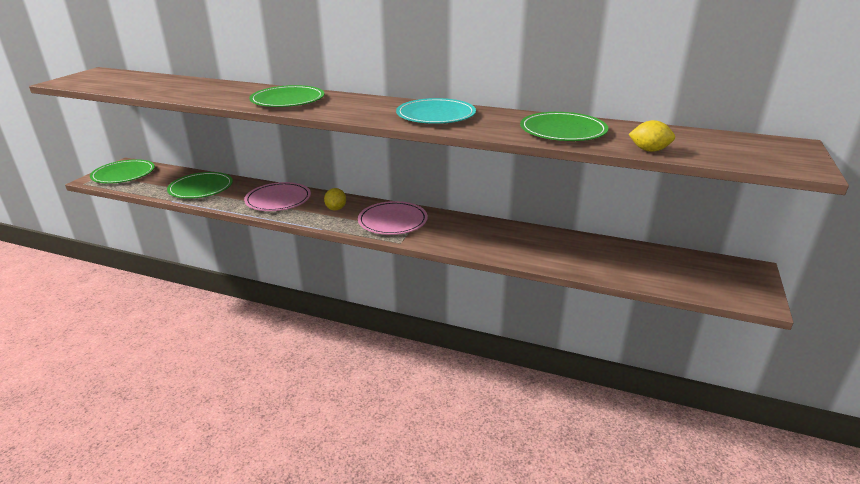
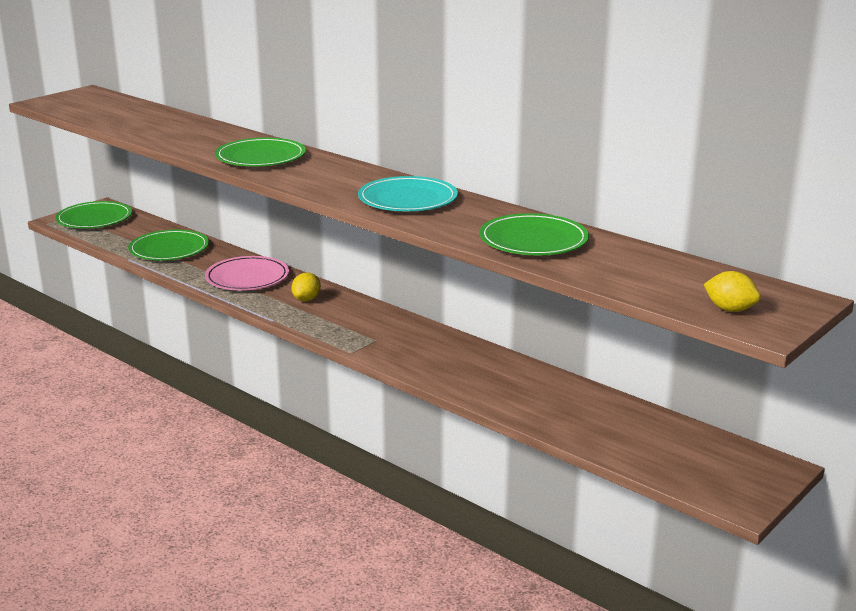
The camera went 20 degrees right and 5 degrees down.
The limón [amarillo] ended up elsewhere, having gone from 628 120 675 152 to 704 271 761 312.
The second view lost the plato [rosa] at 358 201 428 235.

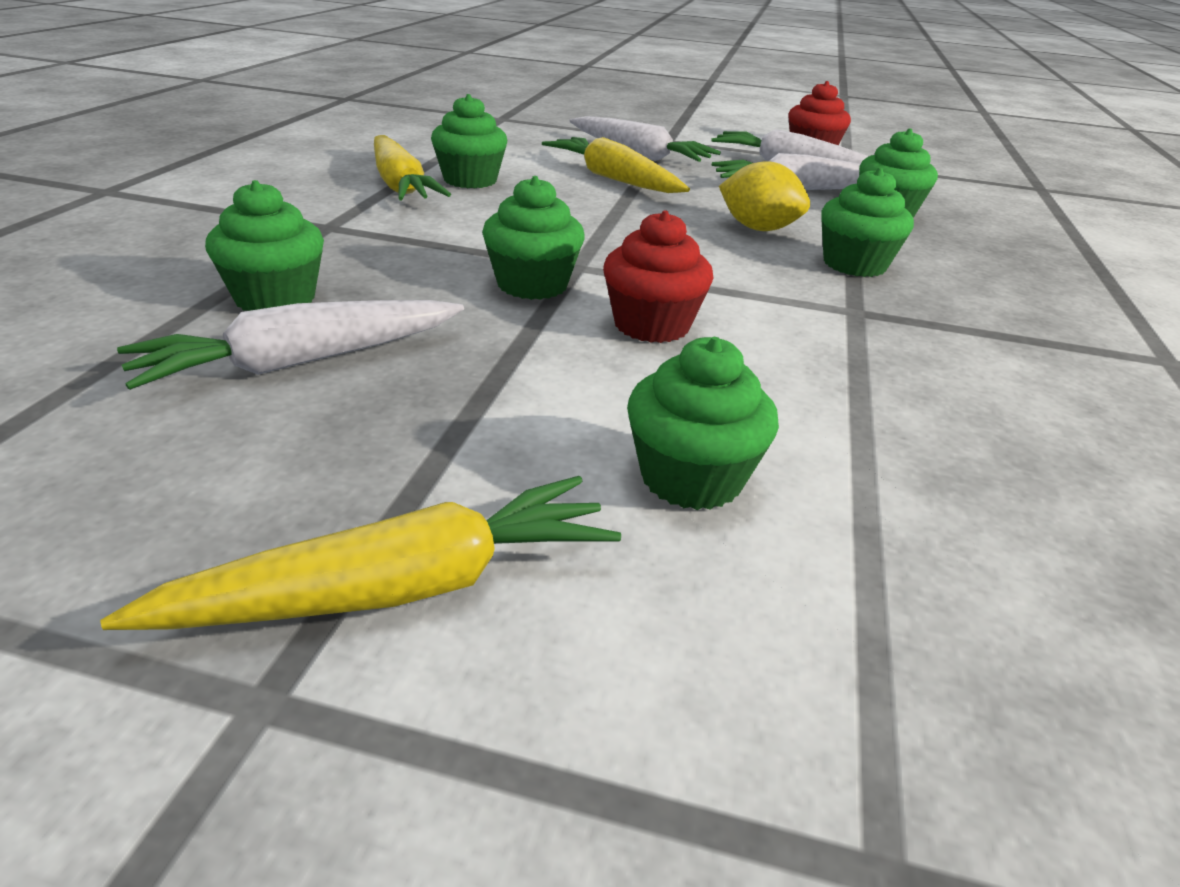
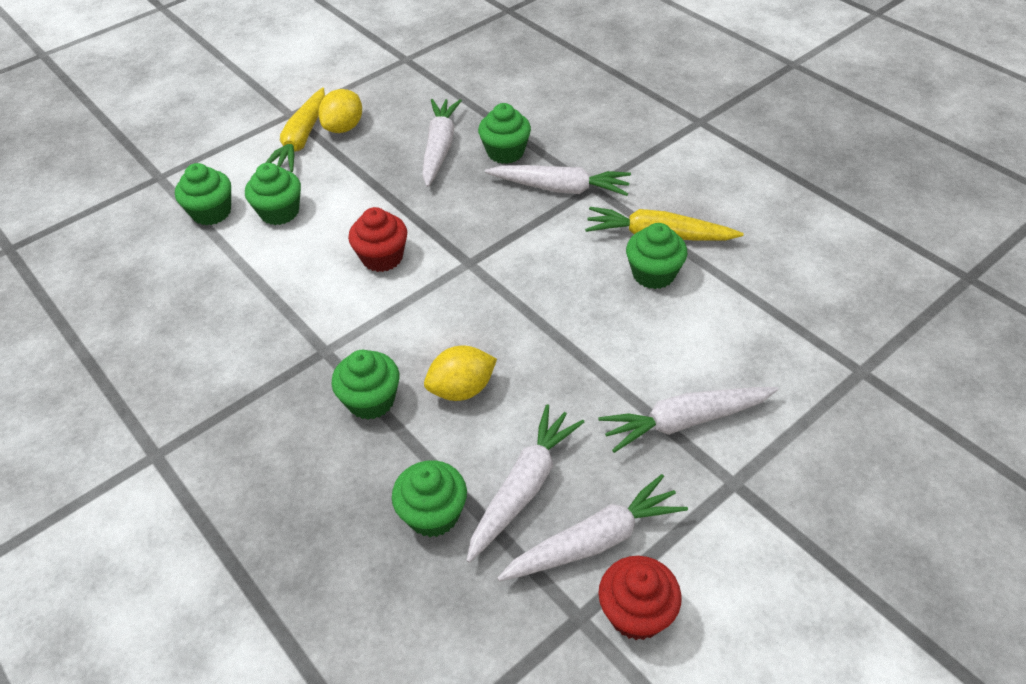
The camera went 130 degrees right and 15 degrees up.
The magdalena [verde] ended up elsewhere, having gone from 482 176 585 300 to 175 163 231 226.
The second view gained the limón [amarillo] at 318 89 362 133.
The second view gained the zanahoria [blanco] at 485 165 631 196.
The second view lost the zanahoria [amarillo] at 542 137 690 193.

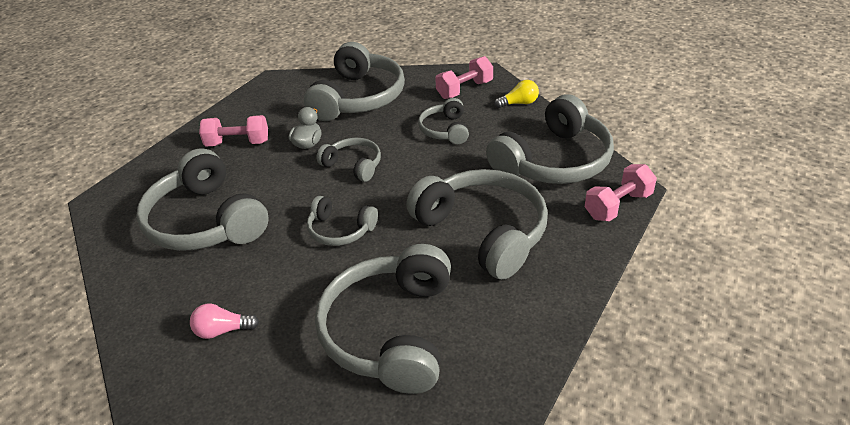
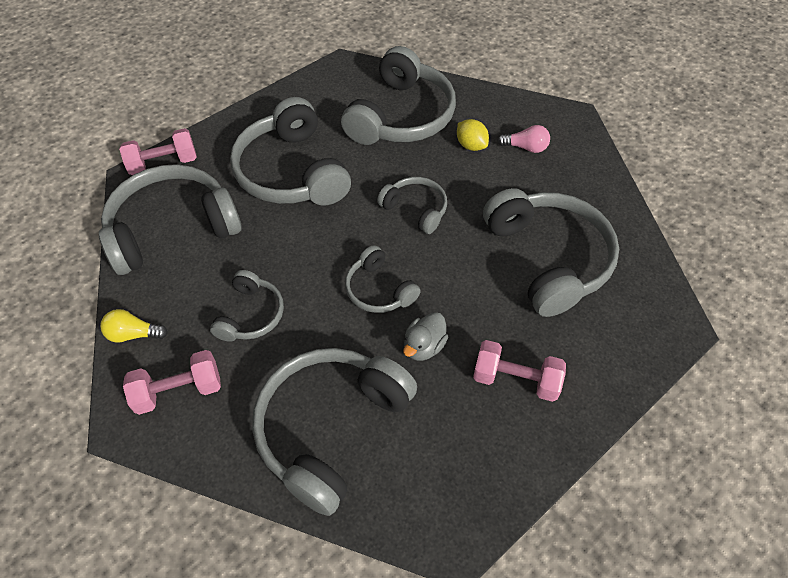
The camera went 165 degrees left and 15 degrees up.
The second view gained the limón [amarillo] at 457 119 489 151.

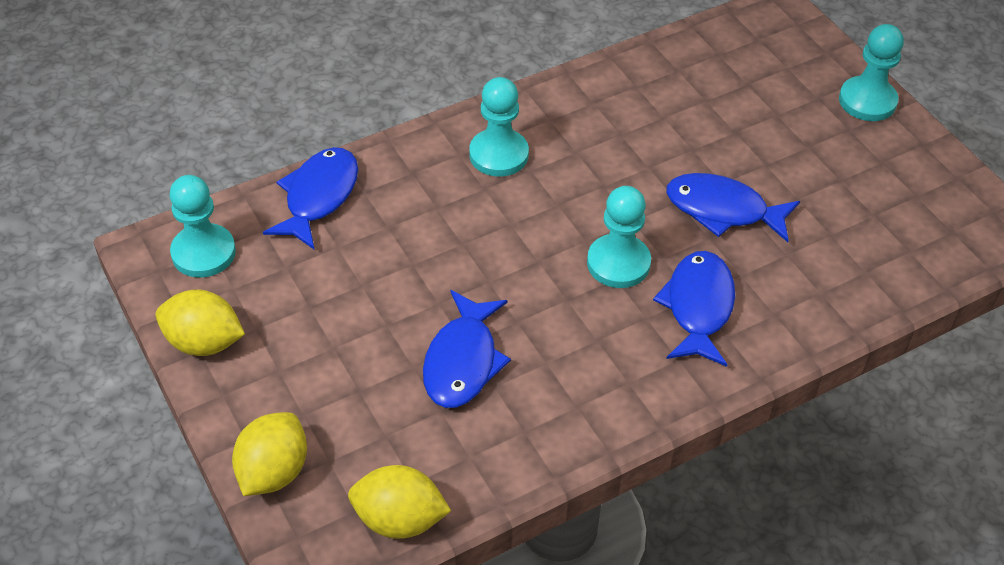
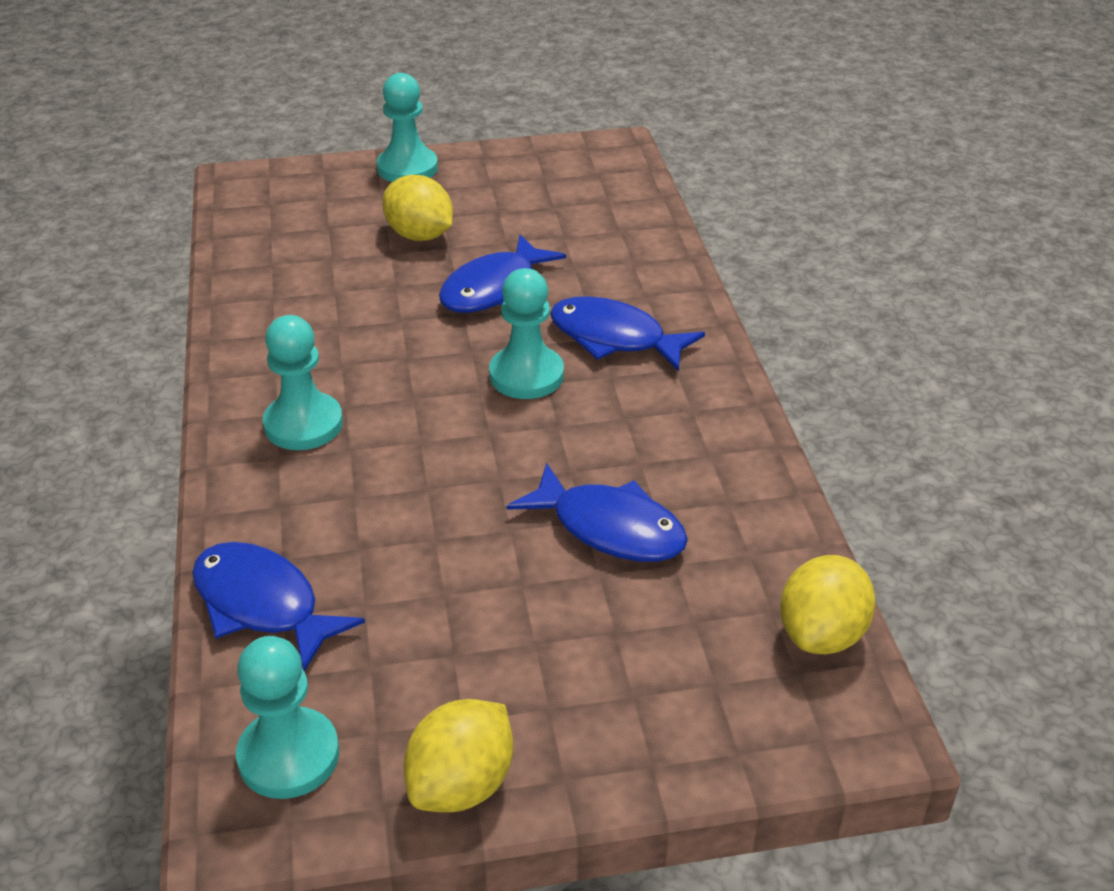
The camera went 70 degrees left and 10 degrees down.
The limón [amarillo] ended up elsewhere, having gone from 232 412 307 496 to 382 175 453 241.

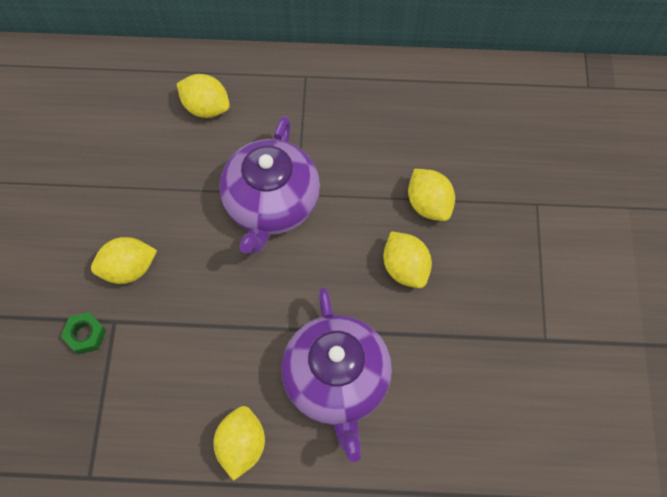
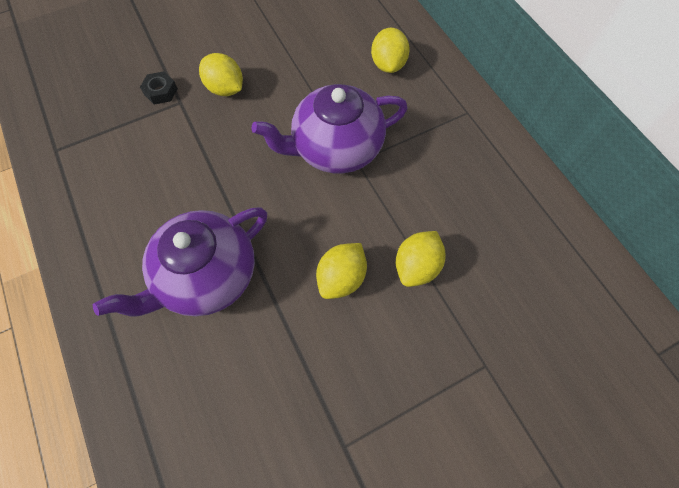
The camera went 60 degrees right and 0 degrees up.
What was the tuerca [verde] at 61 312 106 354 turned into the tuerca [negro] at 140 71 178 105.
The second view lost the limón [amarillo] at 213 406 265 481.

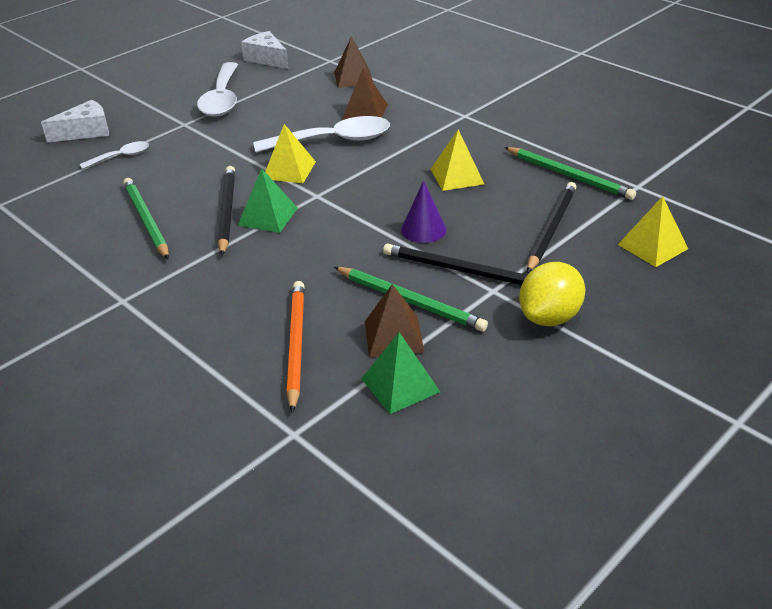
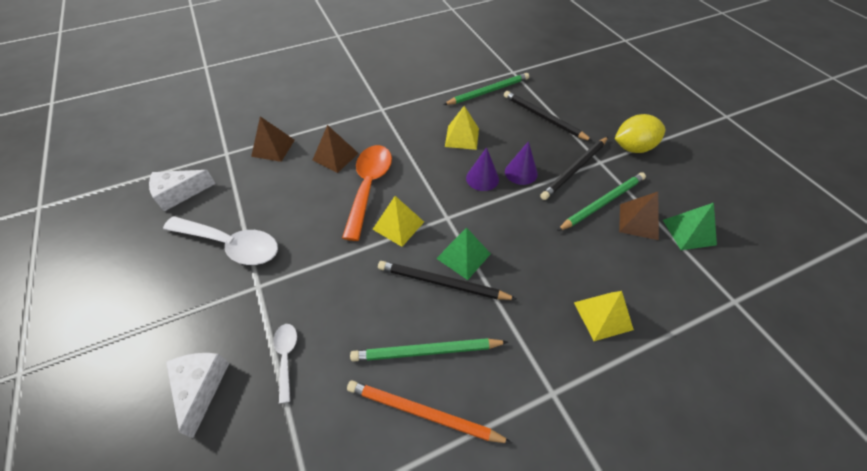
The camera went 70 degrees left and 15 degrees up.
What was the cuchara [blanco] at 253 116 390 153 turned into the cuchara [naranja] at 342 145 392 241.
The lápiz [naranja] ended up elsewhere, having gone from 286 281 305 413 to 347 380 512 443.
The second view gained the cono [morado] at 466 147 499 191.
The pirámide [amarillo] ended up elsewhere, having gone from 618 196 688 267 to 574 291 634 341.
The limón [amarillo] at 519 262 585 326 ended up facing another way, 75 degrees counterclockwise from before.

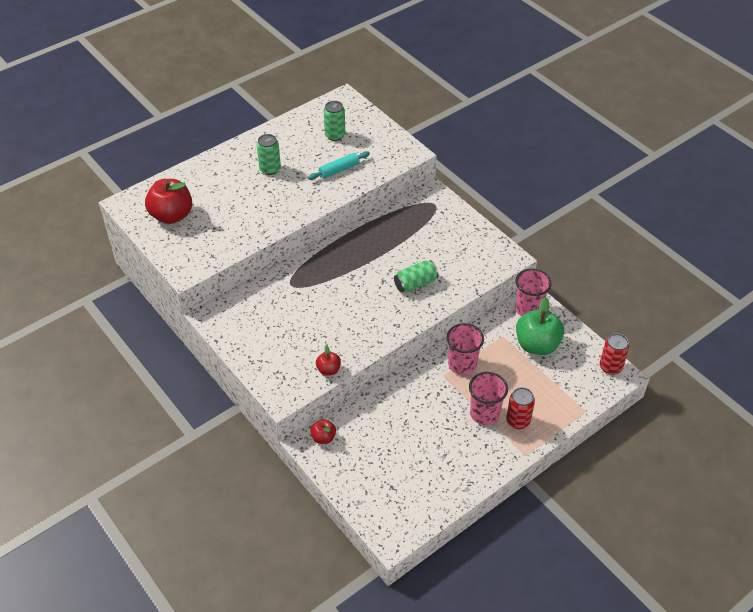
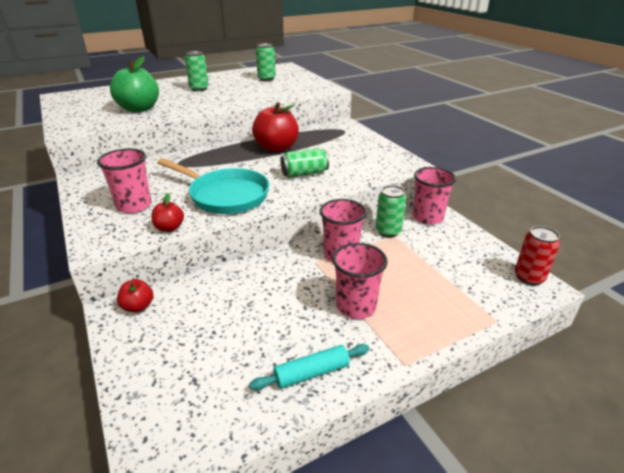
The camera went 10 degrees right and 15 degrees down.
The second view gained the vaso [rosa] at 97 148 151 213.
The manzana [verde] ended up elsewhere, having gone from 516 297 564 355 to 110 56 159 112.
The second view gained the sartén [turquesa] at 157 158 269 214.
The rodillo [turquesa] ended up elsewhere, having gone from 308 151 370 180 to 249 344 369 390.
The manzana [rojo] ended up elsewhere, having gone from 145 179 192 224 to 252 102 299 152.
The second view gained the lata [verde] at 376 185 406 237.
The second view lost the lata [rojo] at 506 387 535 429.

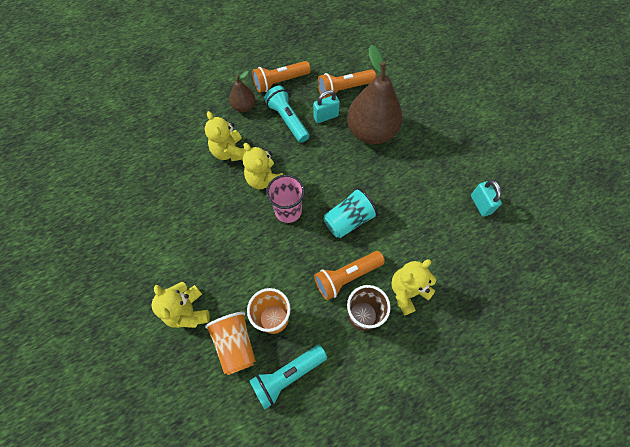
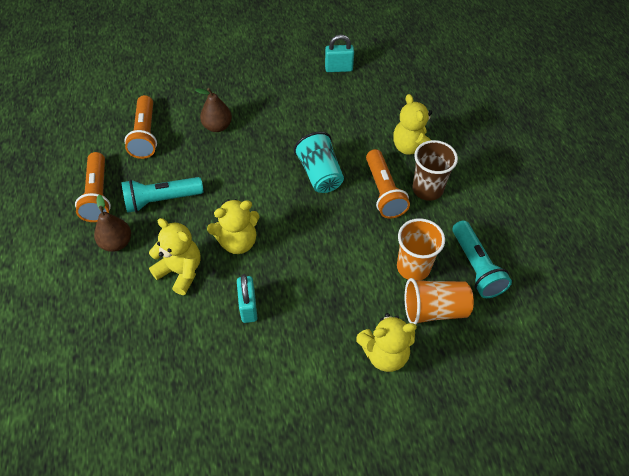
The camera went 75 degrees left and 10 degrees down.
The osito [amarillo] at 205 111 246 161 ended up facing another way, 135 degrees counterclockwise from before.
The size of the pera [marrón] at 347 45 403 144 changed by a factor of 0.50.
The candado [turquesa] ended up elsewhere, having gone from 313 90 340 123 to 237 274 257 323.
The second view lost the vaso [rosa] at 266 175 305 223.

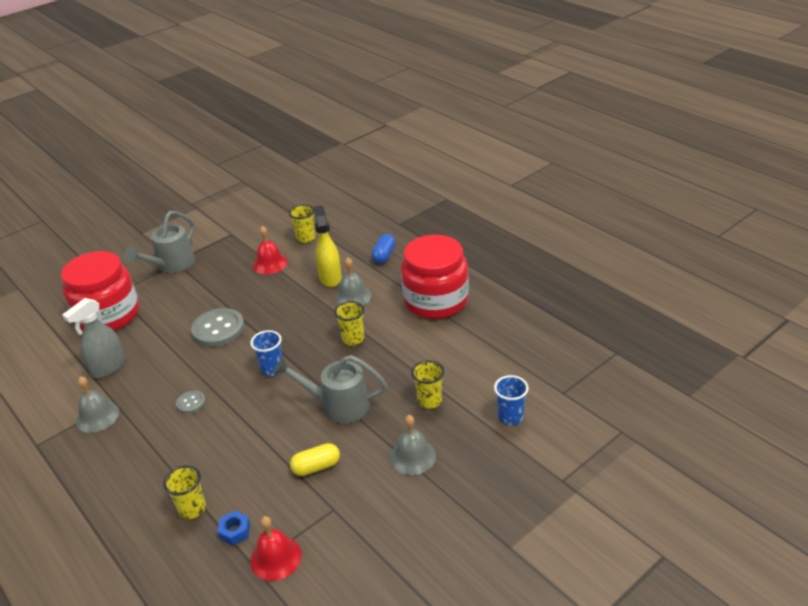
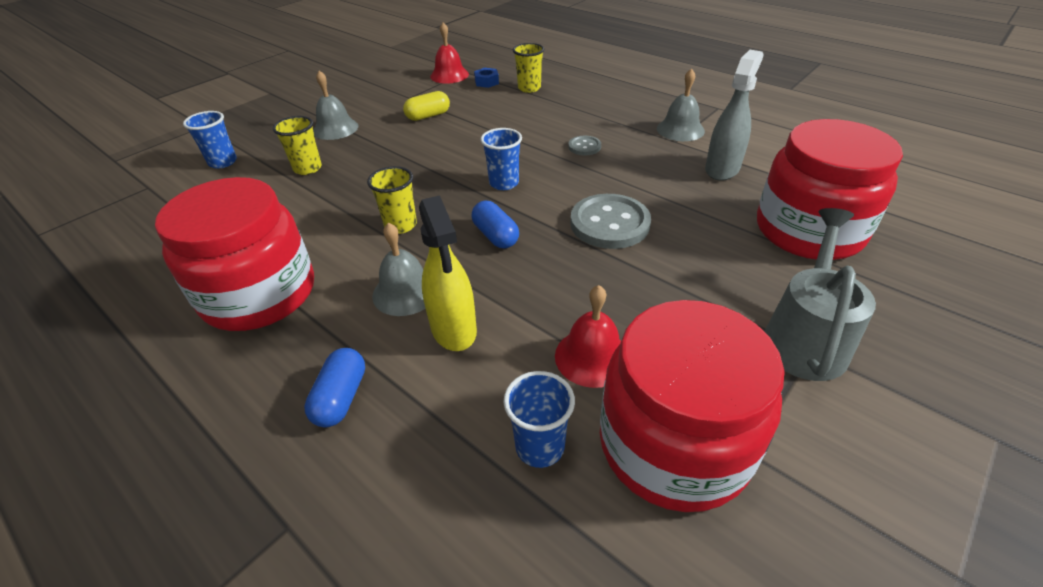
The camera went 170 degrees right and 5 degrees up.
The second view gained the cápsula [azul] at 472 201 519 248.
What was the vaso [amarillo] at 289 204 315 243 turned into the vaso [azul] at 503 371 575 468.
The second view gained the tarro [rojo] at 600 300 785 512.
The second view lost the regadera [gris] at 273 355 387 423.

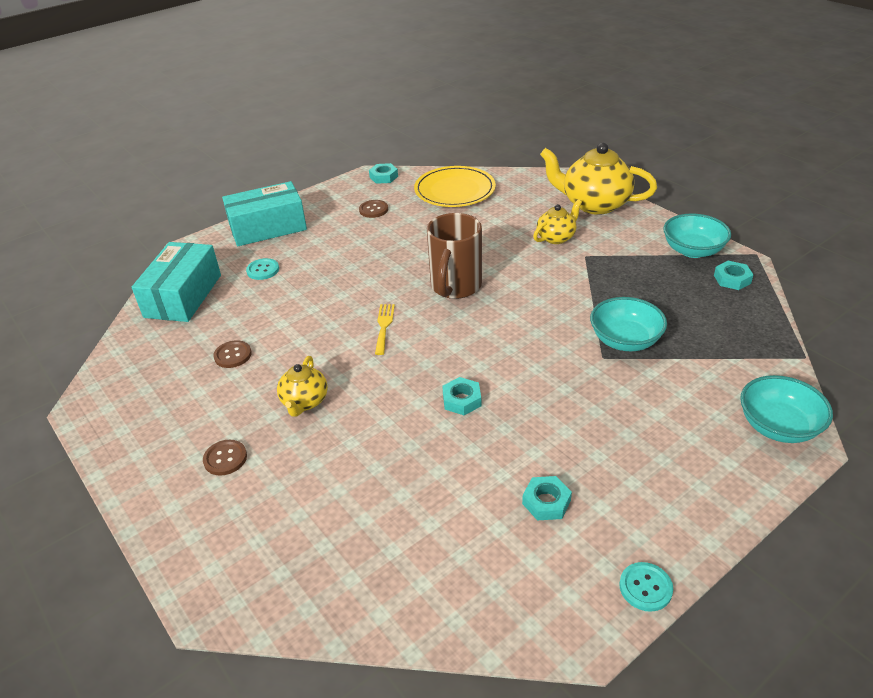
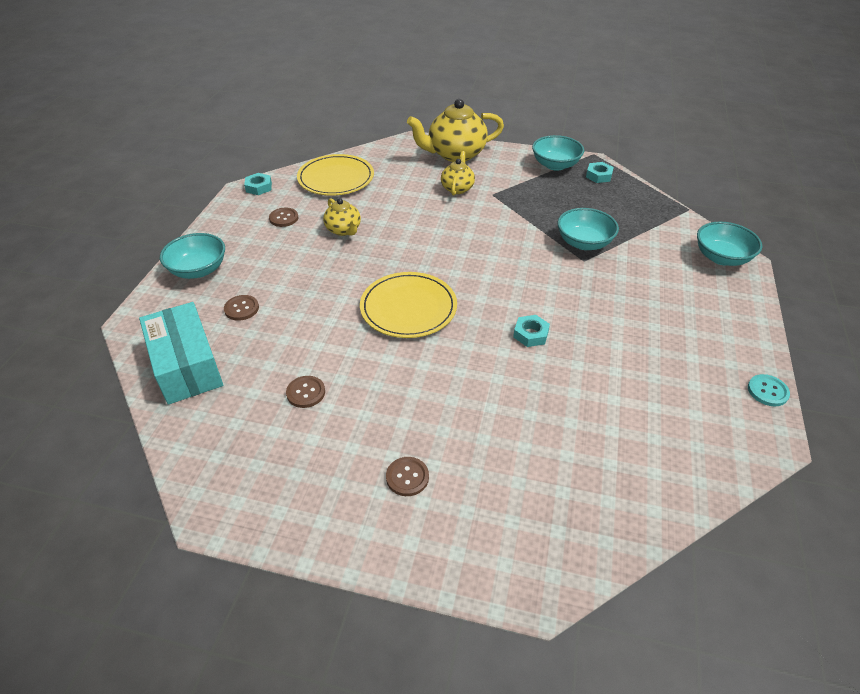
The camera went 40 degrees left and 5 degrees up.
Where the caja [turquesa] stood at 222 181 307 246, the cuenco [turquesa] came to stand at 160 233 225 279.
What was the botón [turquesa] at 246 258 279 280 turned into the botón [marrón] at 224 295 259 321.
The tetera [amarillo] ended up elsewhere, having gone from 277 356 328 417 to 323 198 361 236.
Where the tenedor [amarillo] stood at 375 304 395 355, the plato [amarillo] came to stand at 360 272 457 338.
The second view lost the taza [marrón] at 427 213 482 299.
The second view lost the tuerca [turquesa] at 522 476 572 521.

